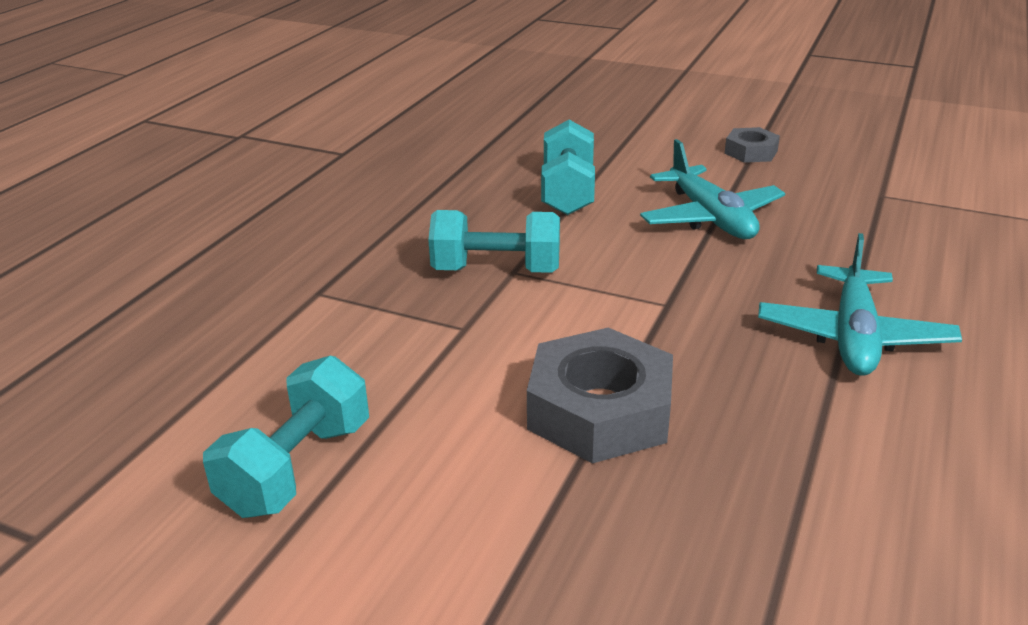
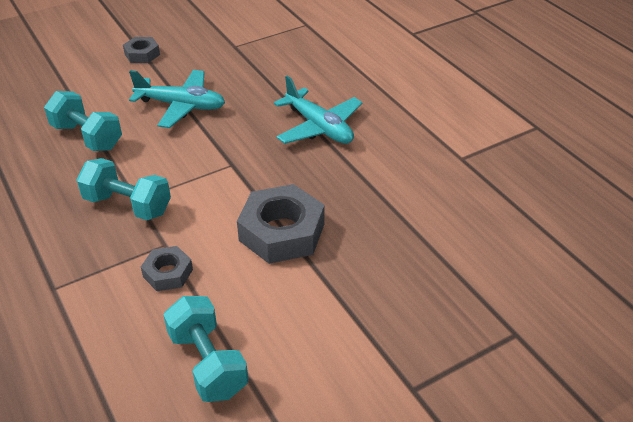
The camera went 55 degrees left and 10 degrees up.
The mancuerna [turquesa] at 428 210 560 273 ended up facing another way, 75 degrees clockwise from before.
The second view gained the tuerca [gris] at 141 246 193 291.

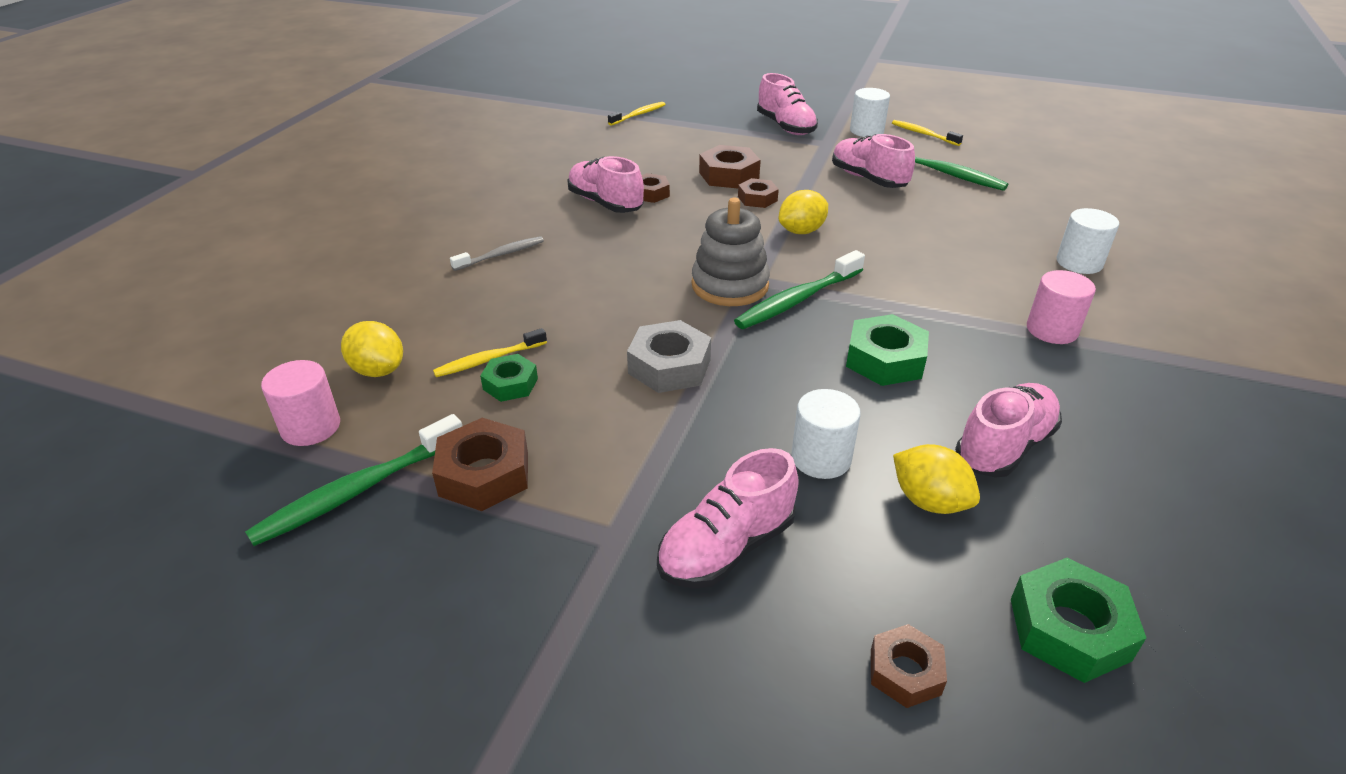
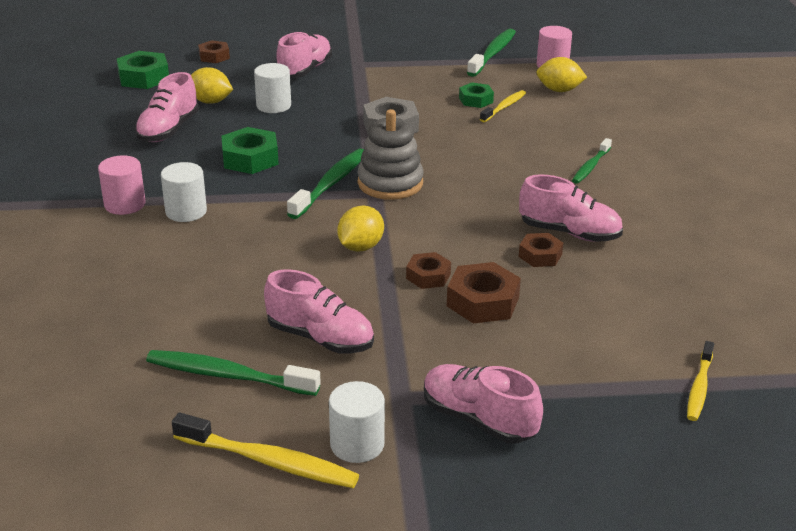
The camera went 155 degrees right and 5 degrees down.
The cilindro [blanco] ended up elsewhere, having gone from 1057 208 1119 274 to 161 162 207 222.
The size of the cepillo de dientes [amarillo] at 892 120 963 146 changed by a factor of 1.60.
What was the cepillo de dientes [gris] at 450 236 544 271 turned into the cepillo de dientes [verde] at 572 138 612 184.
The second view lost the tuerca [marrón] at 432 418 528 511.

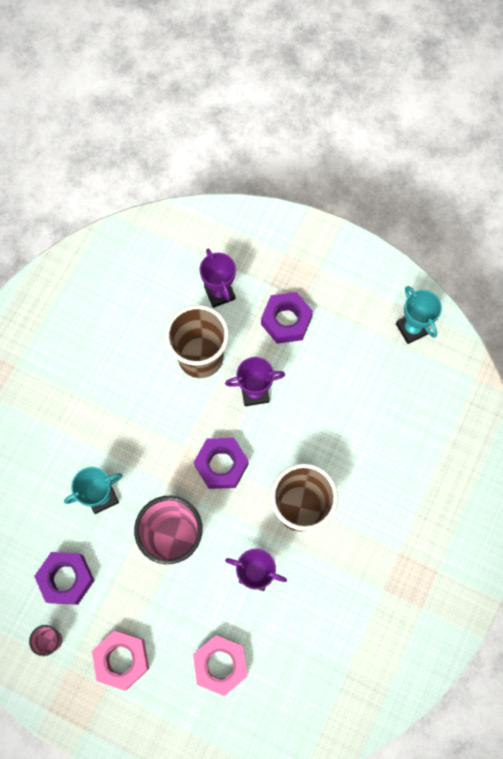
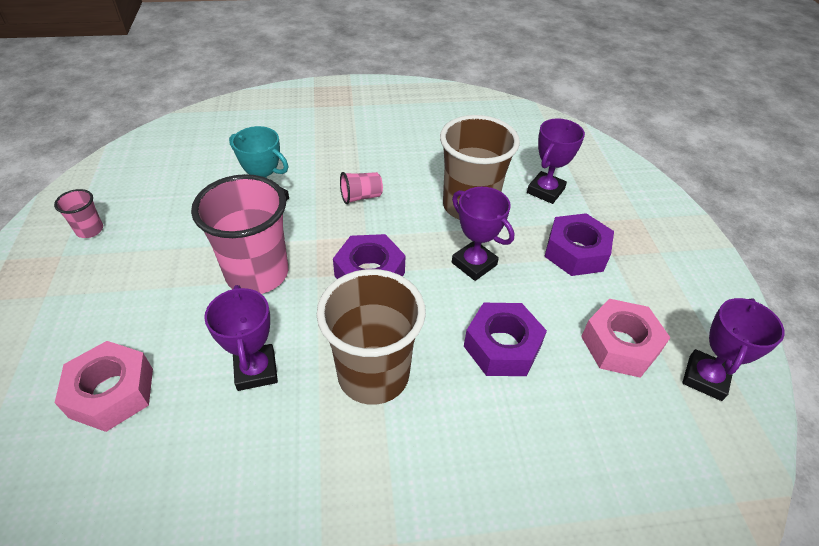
The camera went 55 degrees right and 25 degrees down.
The second view gained the vaso [rosa] at 340 172 383 204.
The tuerca [morado] ended up elsewhere, having gone from 34 552 95 605 to 464 303 547 376.
The tuerca [rosa] ended up elsewhere, having gone from 92 630 149 691 to 581 299 670 378.
What was the trofeo [turquesa] at 396 286 442 344 turned into the trofeo [morado] at 682 298 785 401.

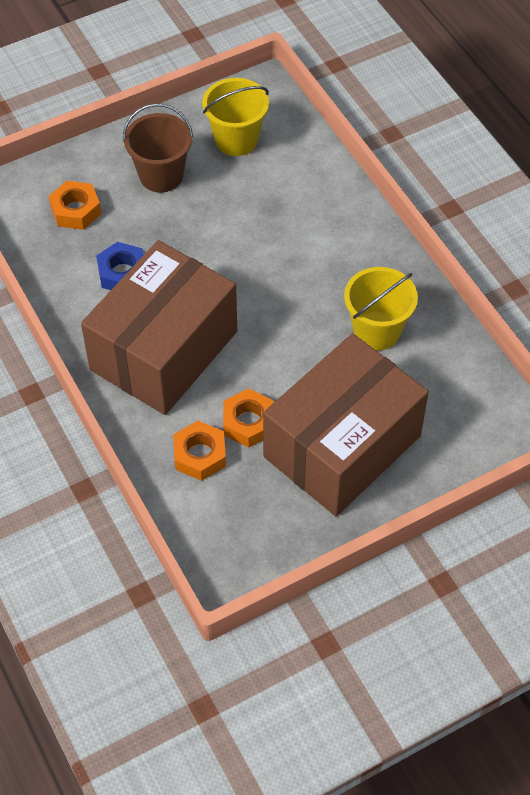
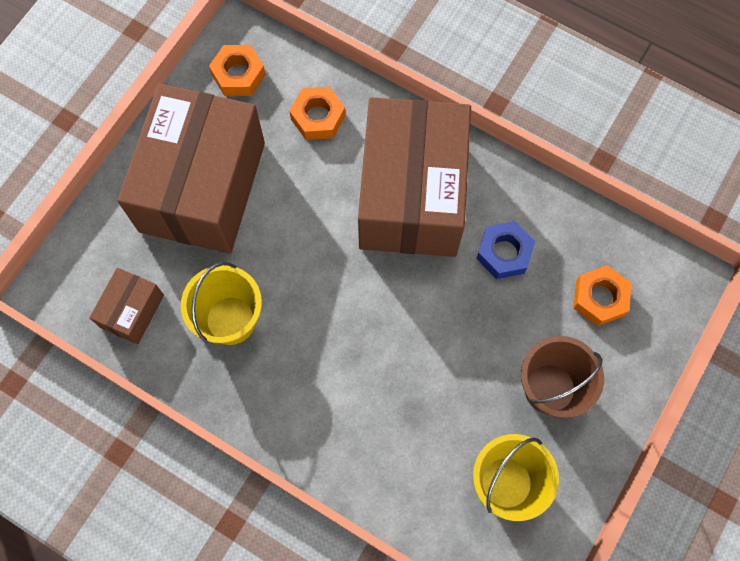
The camera went 150 degrees right and 15 degrees up.
The second view gained the caja [marrón] at 89 268 164 344.
The tuerca [naranja] ended up elsewhere, having gone from 223 388 273 448 to 209 45 266 96.

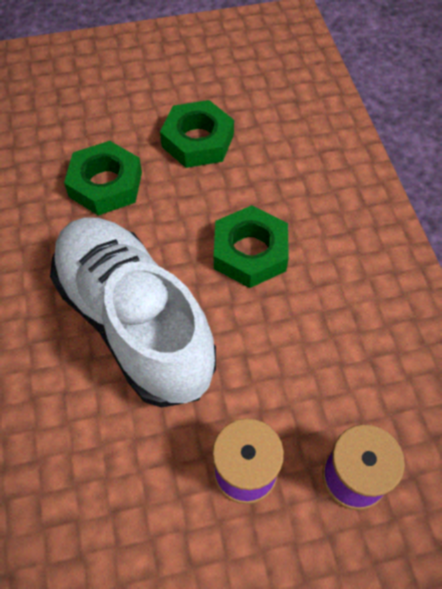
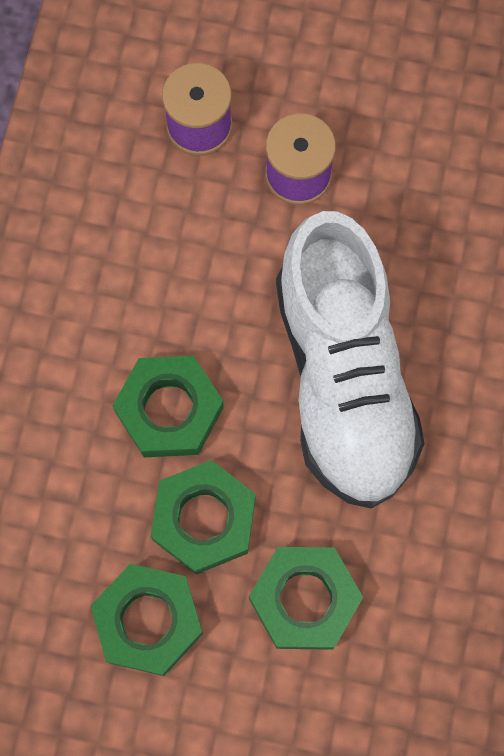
The camera went 155 degrees left and 15 degrees up.
The second view gained the tuerca [verde] at 151 460 255 575.

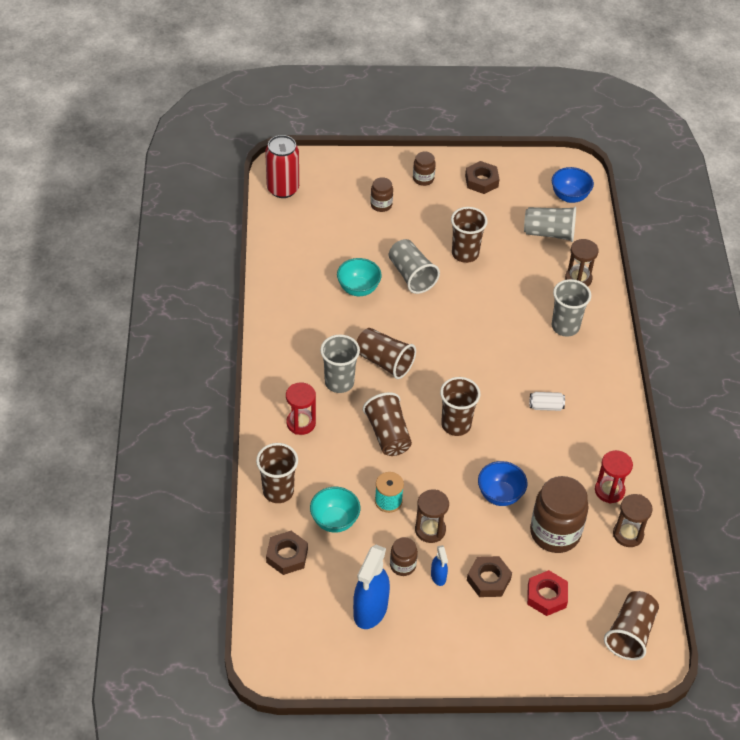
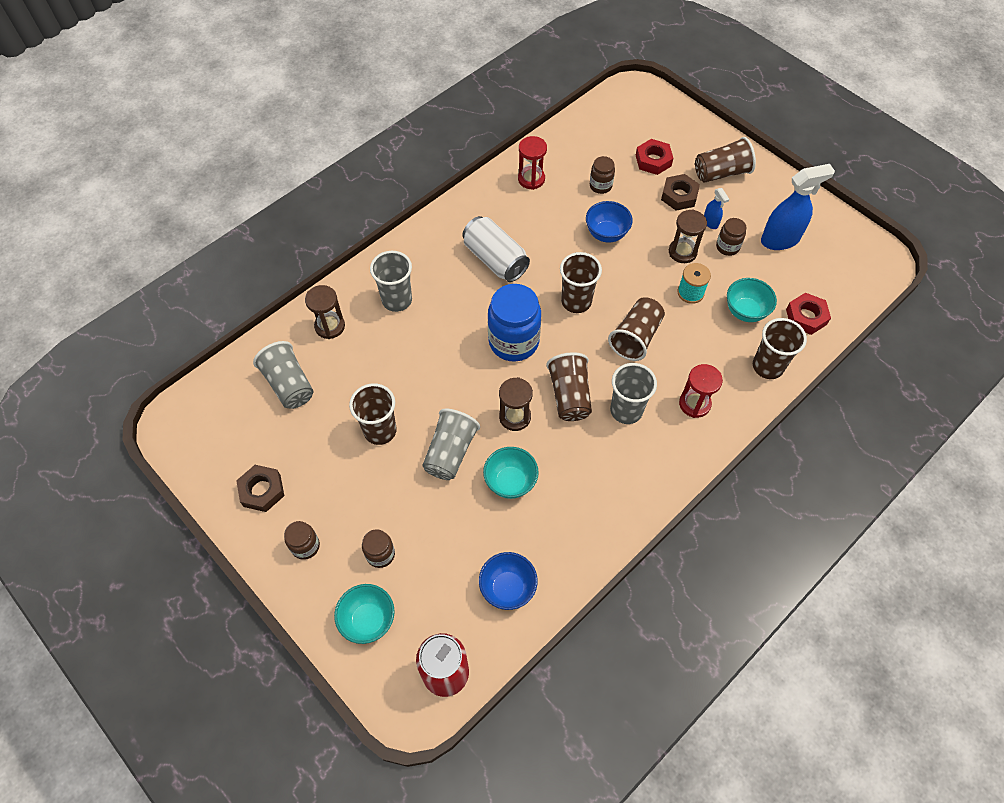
The camera went 130 degrees left and 10 degrees up.
The second view gained the cuenco [turquesa] at 334 584 395 644.
The size of the lata [blanco] at 530 392 565 411 changed by a factor of 2.02.
The cuenco [azul] ended up elsewhere, having gone from 552 167 594 203 to 479 552 538 610.
The second view gained the tarro [azul] at 488 284 541 362.
The reloj de arena [marrón] ended up elsewhere, having gone from 613 494 653 547 to 499 377 533 431.
The size of the tarro [marrón] at 530 476 589 553 changed by a factor of 0.51.
The vaso [marrón] ended up elsewhere, having gone from 604 591 659 660 to 695 137 756 183.
The pulverizador [azul] at 431 545 448 586 ended up facing another way, 120 degrees clockwise from before.
What was the tuerca [marrón] at 266 531 308 575 turned into the tuerca [rojo] at 786 293 831 335.

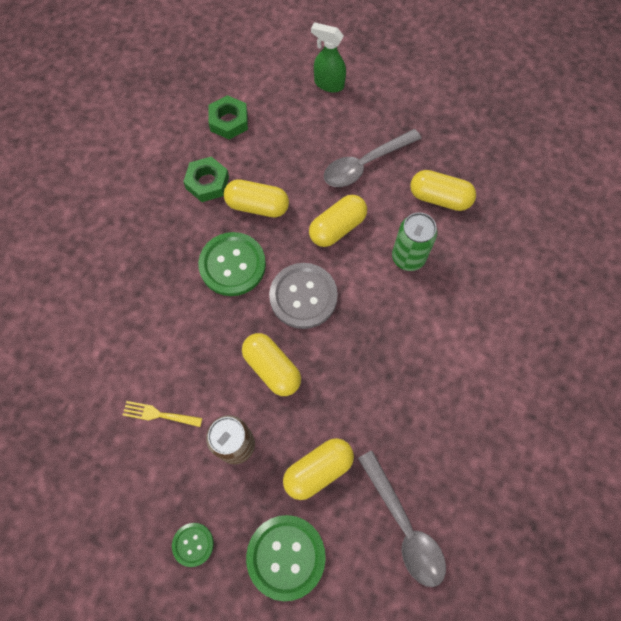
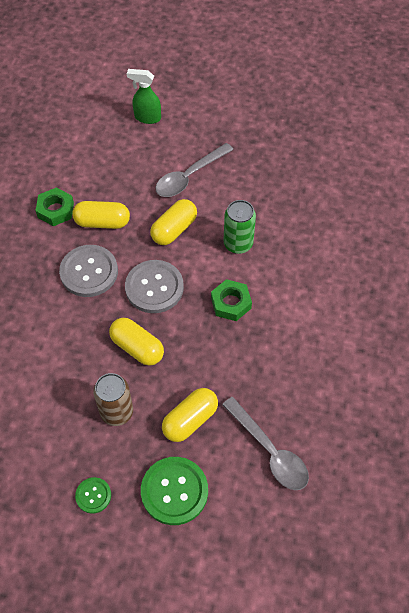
The camera went 10 degrees left and 10 degrees down.
What was the botón [verde] at 198 232 266 296 turned into the botón [gris] at 59 245 118 297.
The tuerca [verde] ended up elsewhere, having gone from 208 95 248 140 to 211 279 252 321.
The second view lost the tenedor [amarillo] at 123 401 202 427.
The second view lost the cápsula [amarillo] at 410 170 476 211.

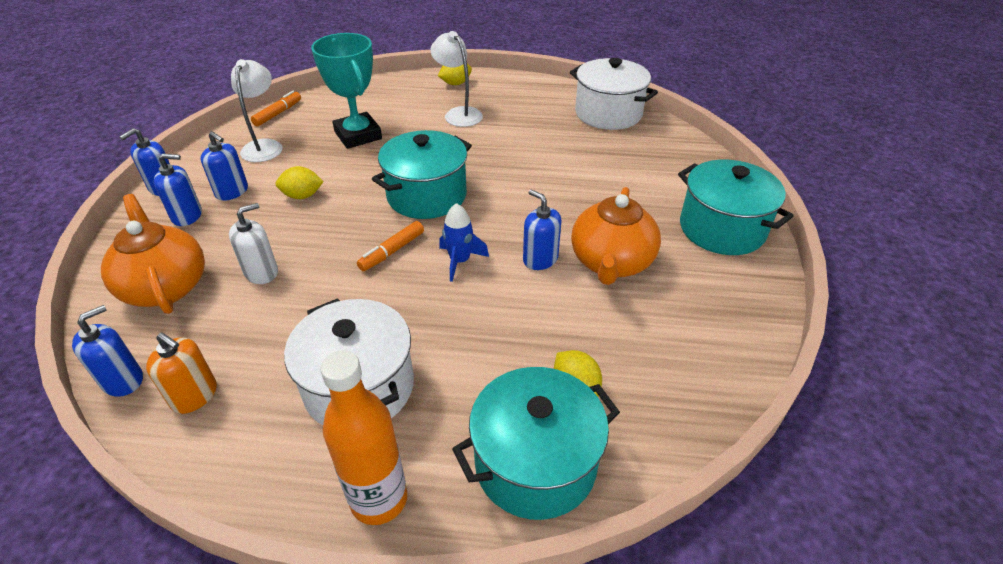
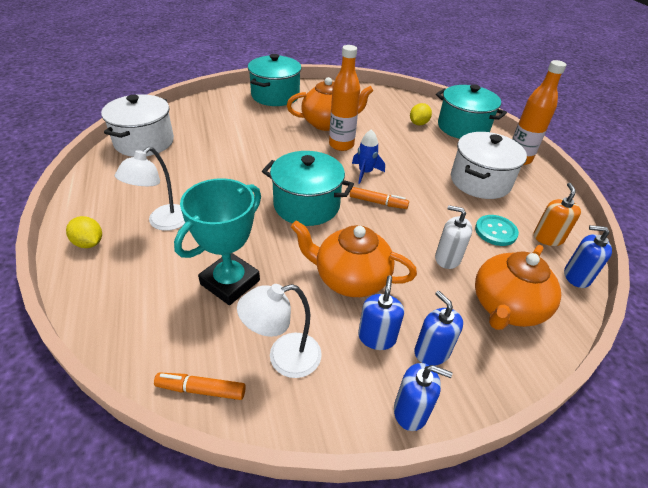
The camera went 115 degrees left and 0 degrees up.
Where the limón [amarillo] stood at 276 166 324 199, the tetera [naranja] came to stand at 291 220 417 297.
Where the dispensador de jabón [azul] stood at 523 190 561 270, the botella [naranja] came to stand at 329 45 360 151.
The second view gained the botón [turquesa] at 475 215 519 246.

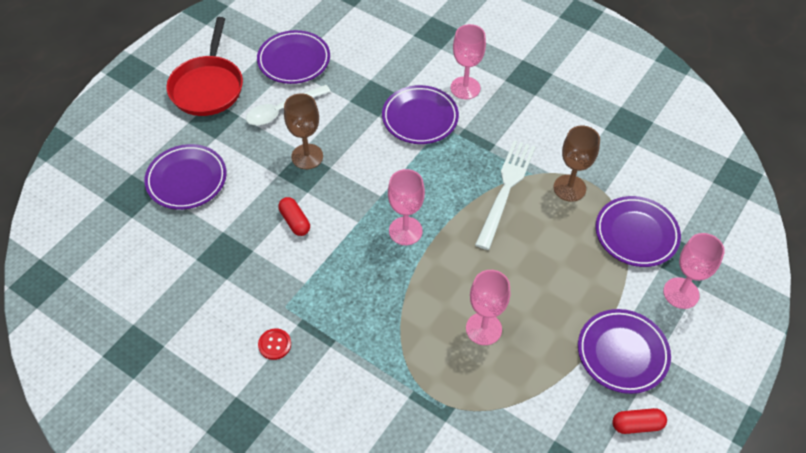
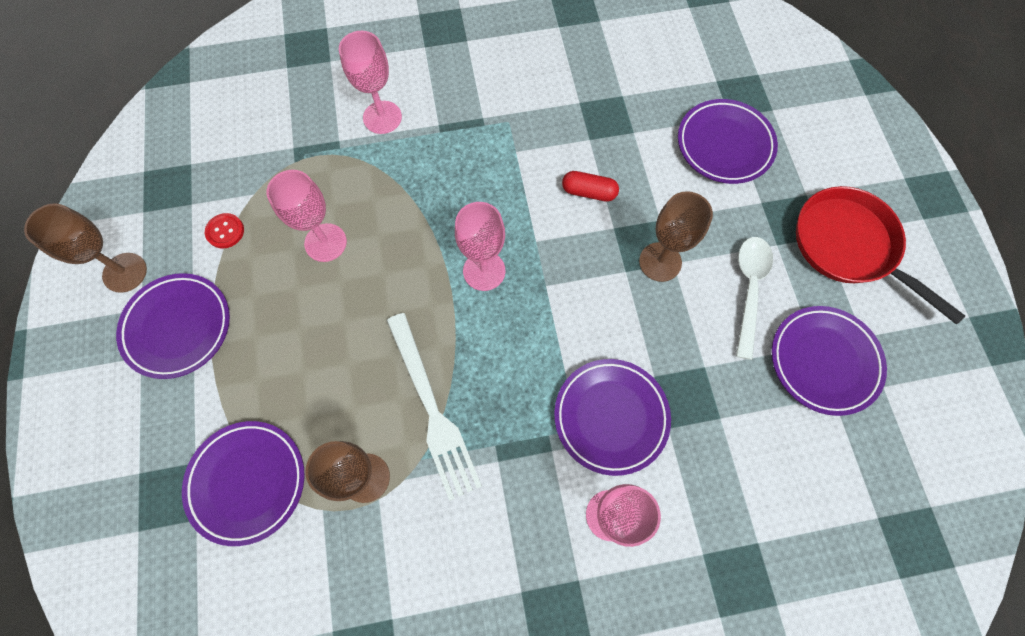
The camera went 135 degrees right and 15 degrees up.
Where the cápsula [rojo] stood at 612 408 667 434, the copa [marrón] came to stand at 24 203 147 293.
The botón [rojo] ended up elsewhere, having gone from 258 328 291 360 to 205 213 244 249.
The copa [rosa] ended up elsewhere, having gone from 663 233 725 309 to 339 31 402 134.

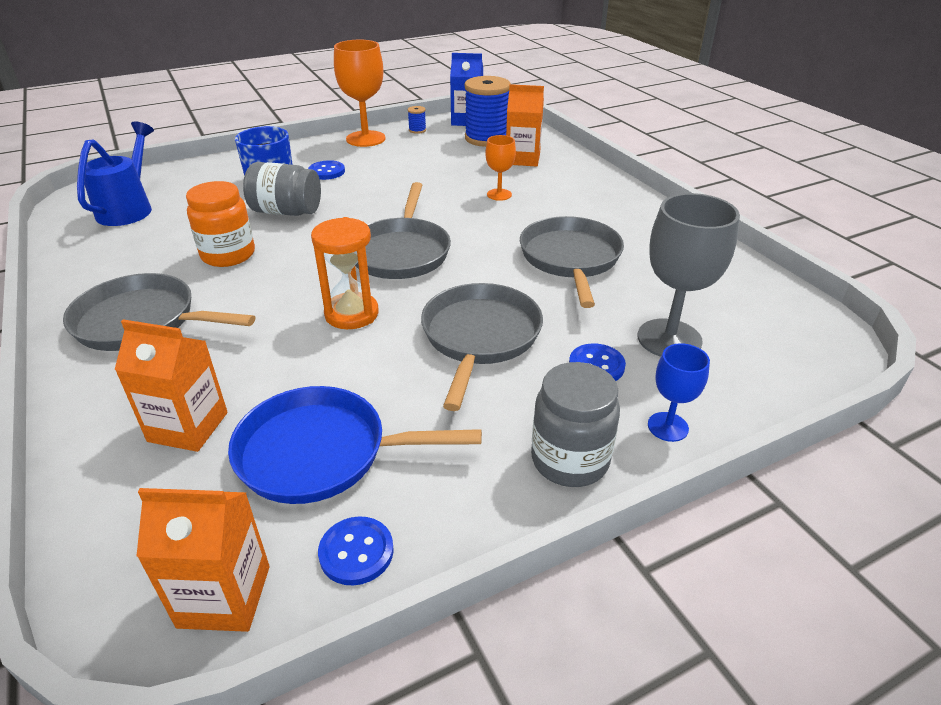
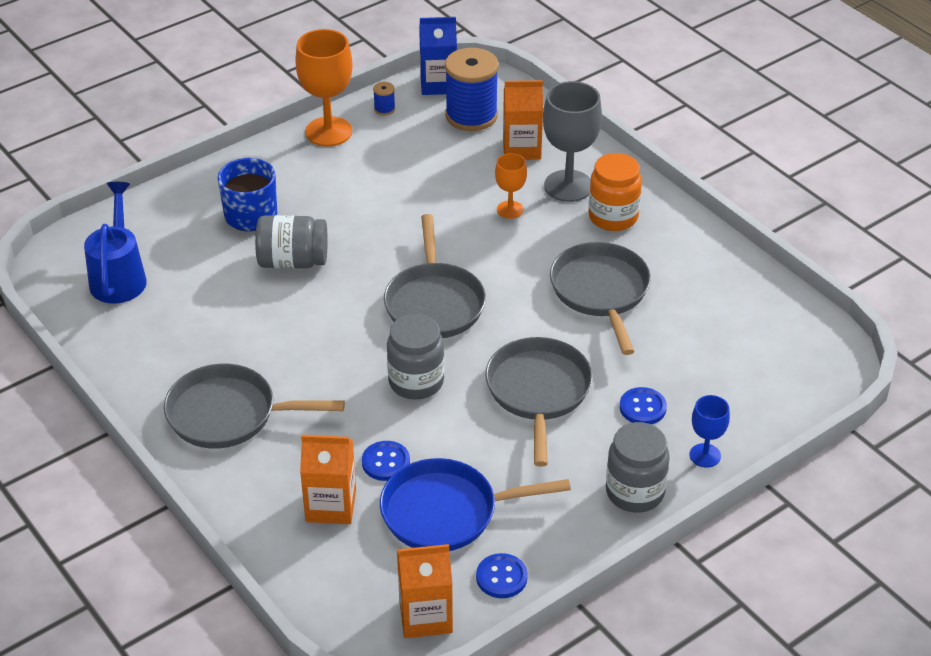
The camera went 10 degrees left and 5 degrees up.
The botón [azul] ended up elsewhere, having gone from 308 160 345 180 to 362 441 410 481.
Where the reloj de arena [naranja] stood at 311 217 378 329, the tarro [gris] came to stand at 387 314 444 399.
The copa [gris] ended up elsewhere, having gone from 638 193 740 357 to 543 81 602 202.
The tarro [naranja] ended up elsewhere, having gone from 186 181 255 267 to 588 153 642 231.

